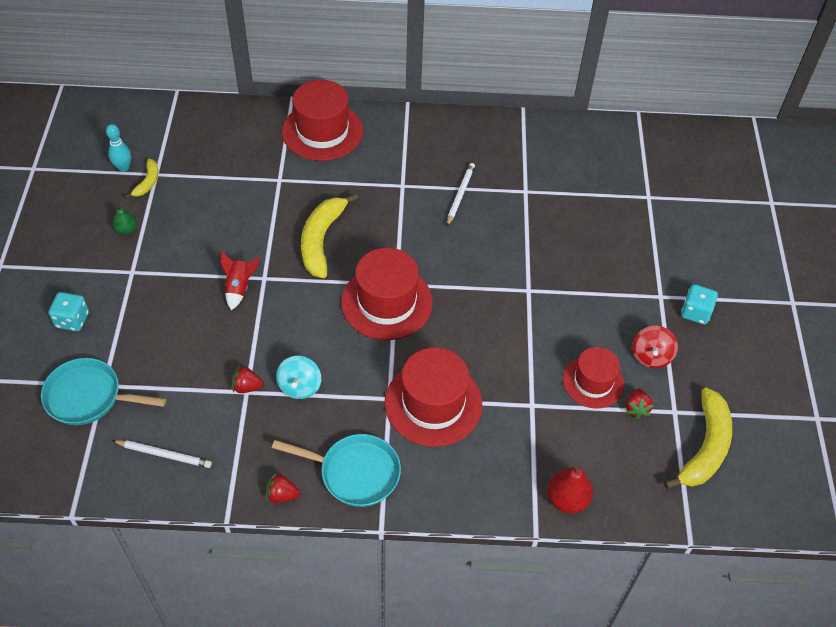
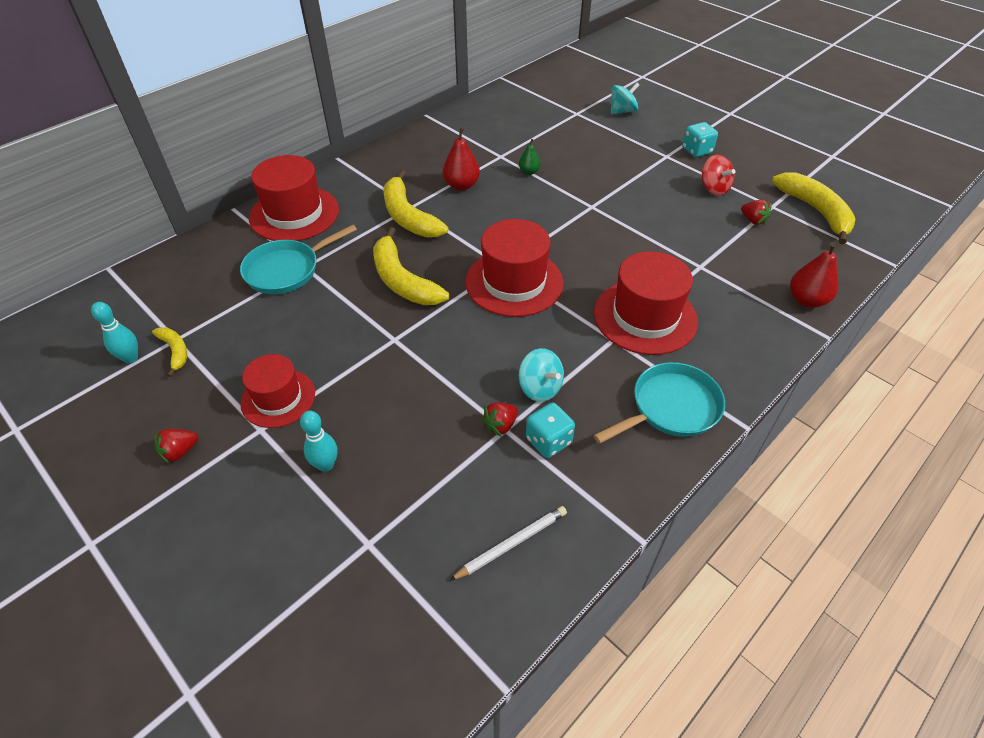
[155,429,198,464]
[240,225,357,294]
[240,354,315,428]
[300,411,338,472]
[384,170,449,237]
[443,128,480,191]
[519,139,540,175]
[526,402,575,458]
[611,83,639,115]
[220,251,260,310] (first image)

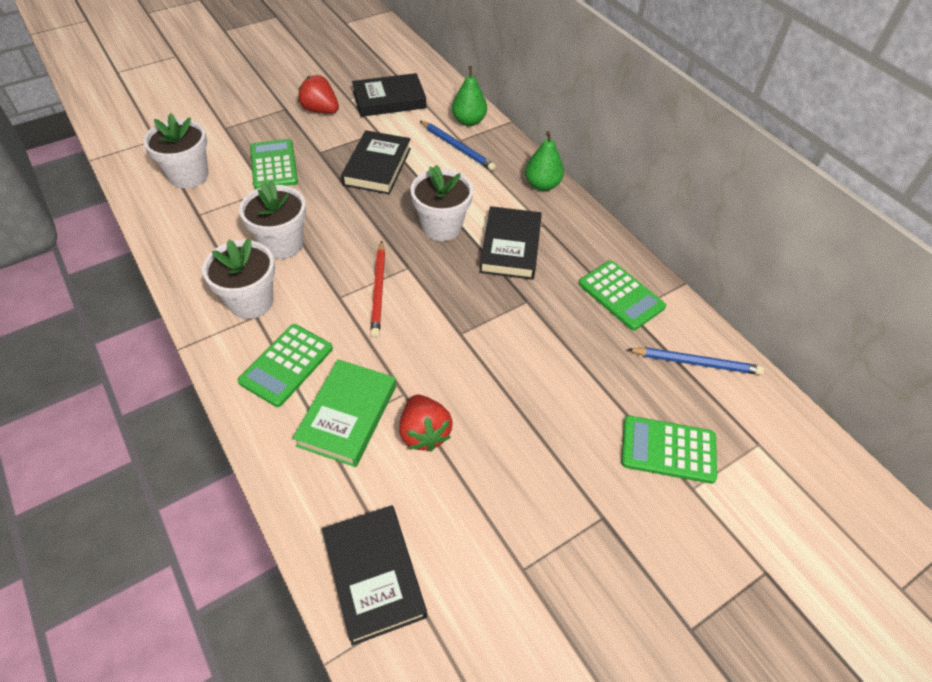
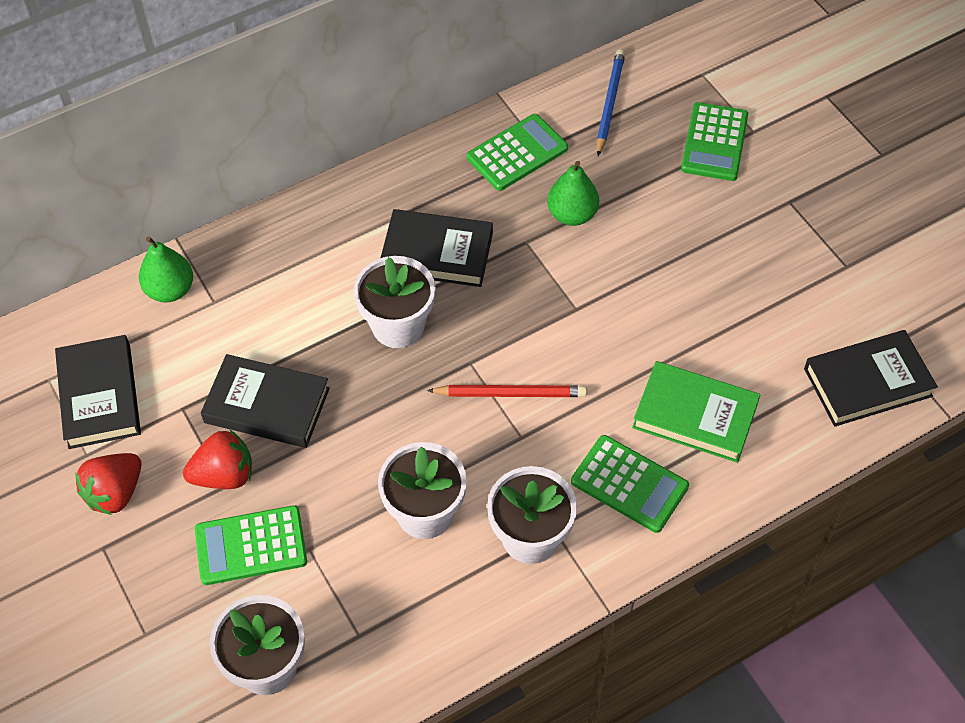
[183,430,252,489]
[547,161,599,226]
[420,121,496,171] (first image)

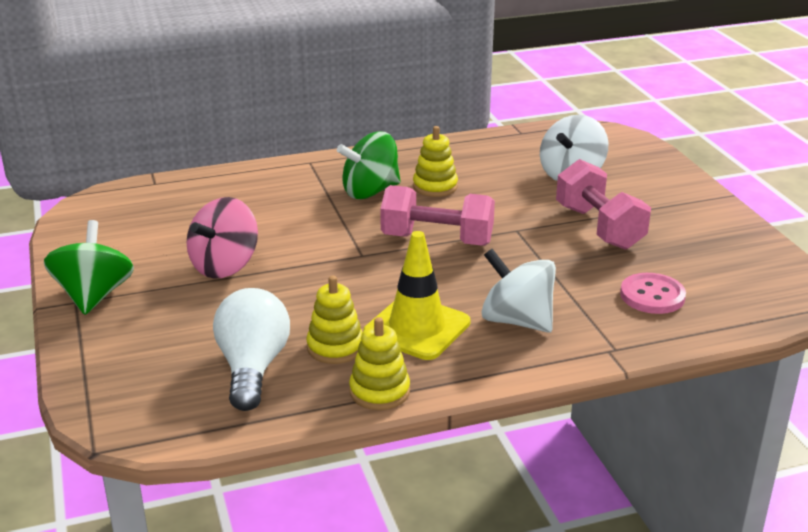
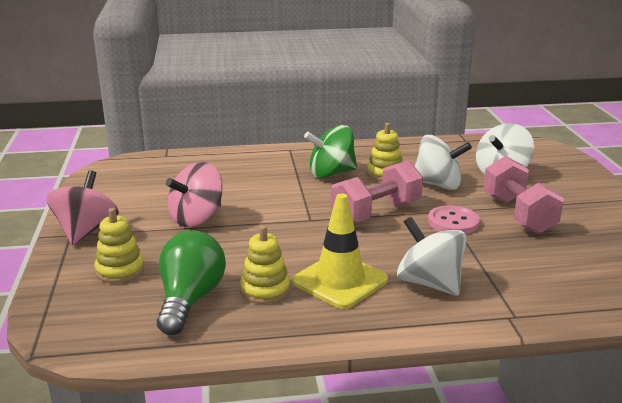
[46,170,119,245]
[94,208,144,283]
[157,231,226,335]
[331,160,423,223]
[415,135,472,190]
[428,206,480,234]

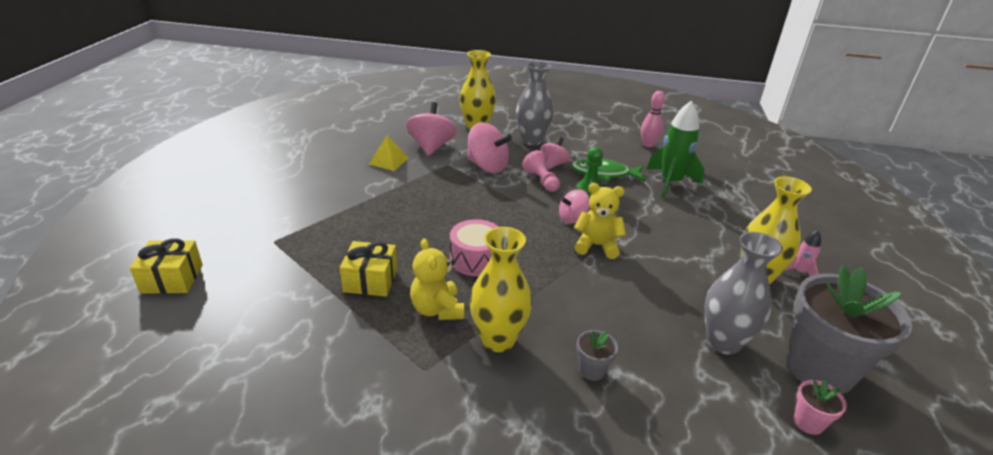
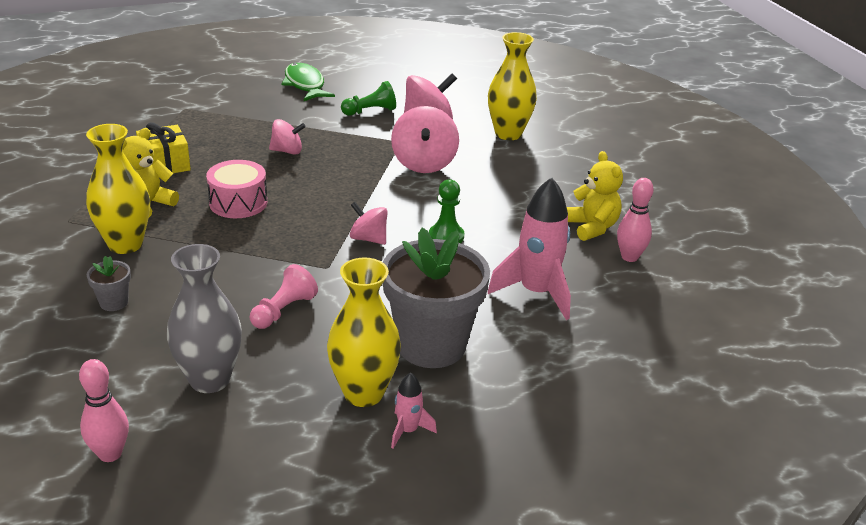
[79,359,129,462]
[250,264,318,329]
[269,119,306,155]
[282,63,335,101]
[341,81,396,116]
[383,228,490,368]
[488,177,571,320]
[567,151,623,241]
[130,238,203,294] (first image)
[516,61,554,145] (first image)

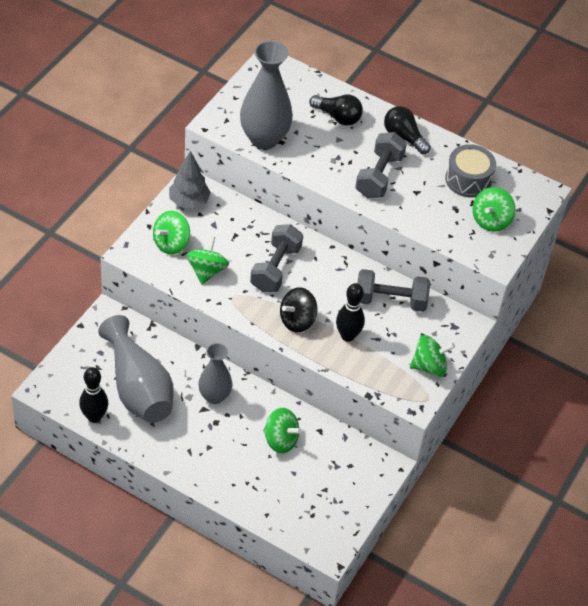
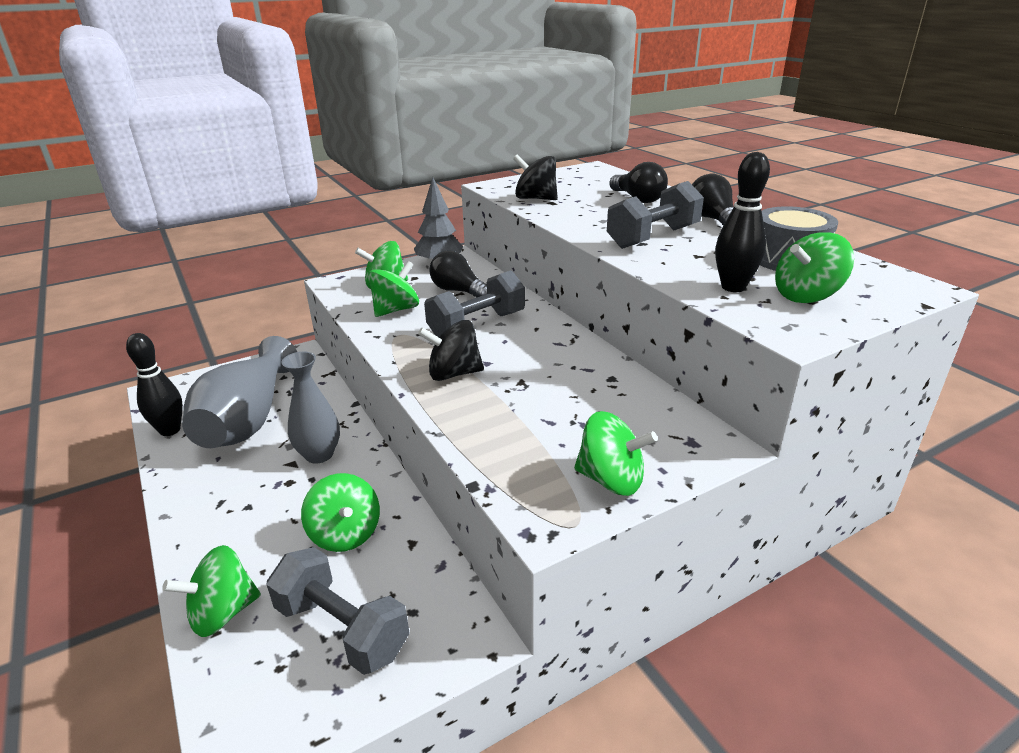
[162,545,261,637]
[266,547,410,675]
[429,250,487,297]
[513,154,558,200]
[715,152,770,292]

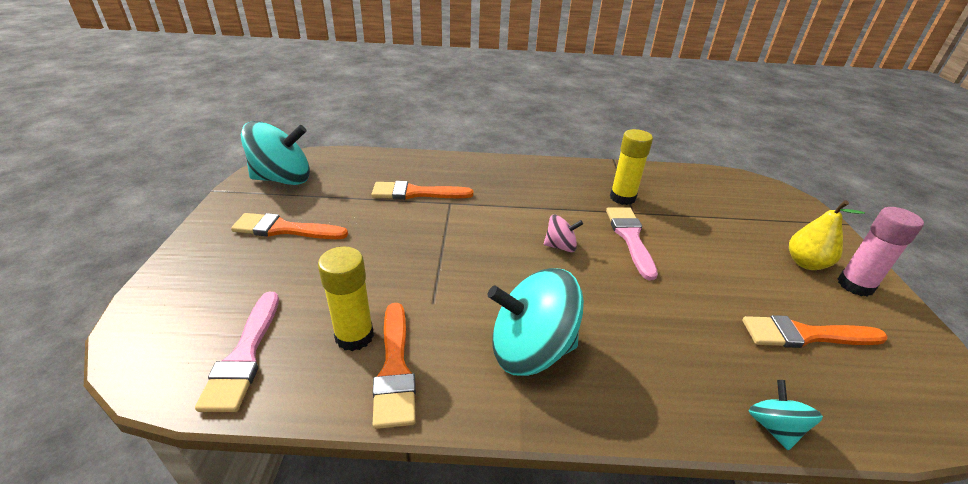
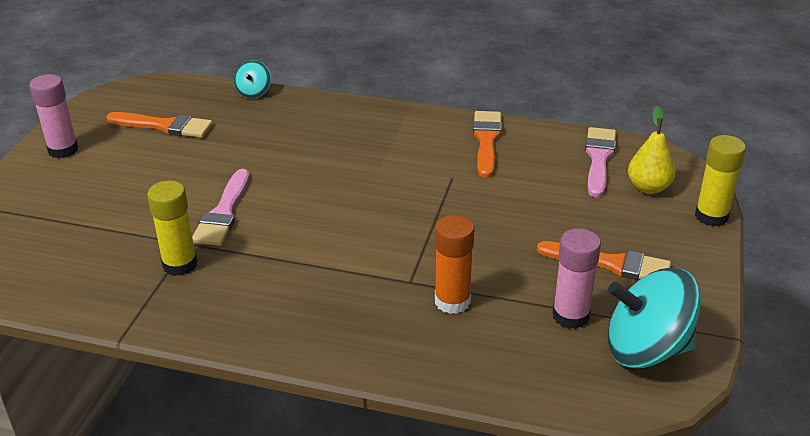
[435,215,474,314]
[553,228,601,329]
[628,106,676,194]
[695,135,746,226]
[488,268,584,376] (first image)
[544,215,583,252] (first image)

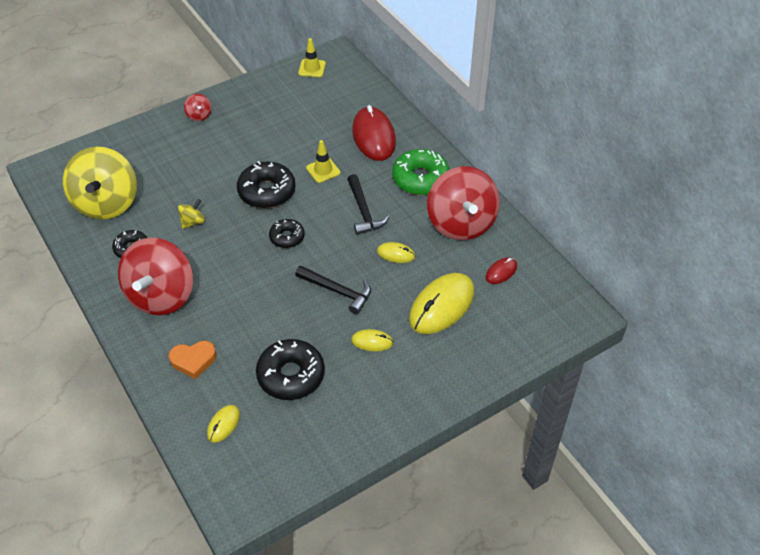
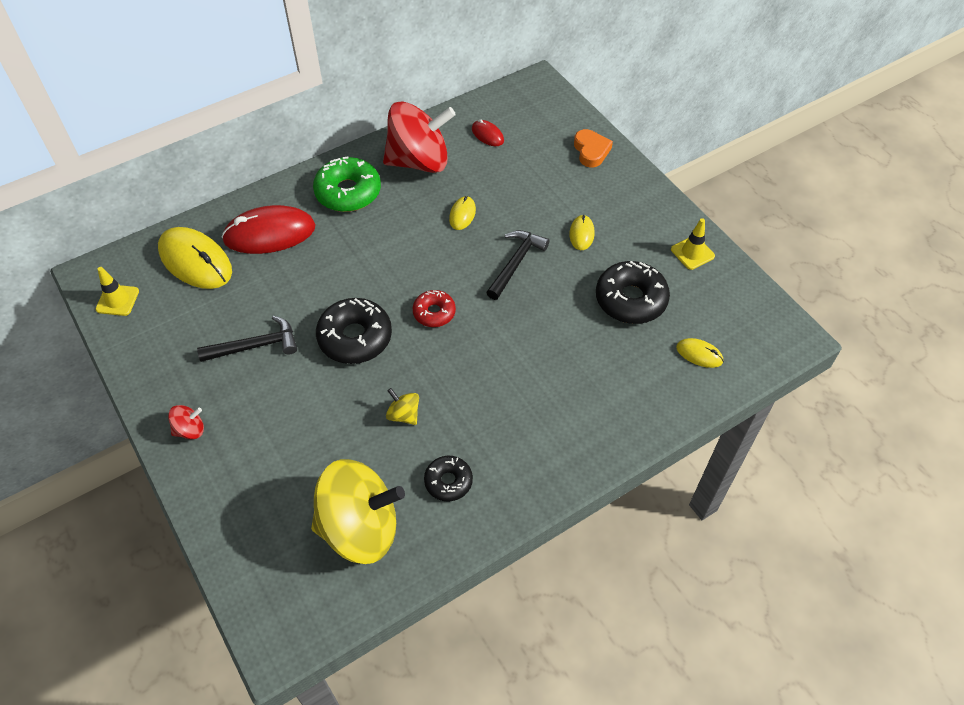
[158,227,232,289]
[197,316,297,362]
[413,290,456,327]
[574,129,613,167]
[671,218,715,270]
[118,238,193,315] (first image)

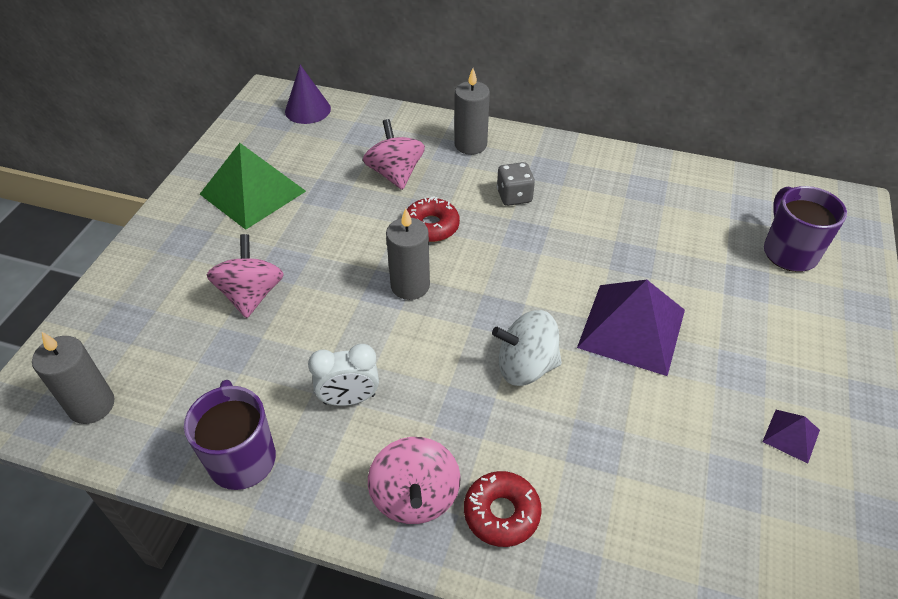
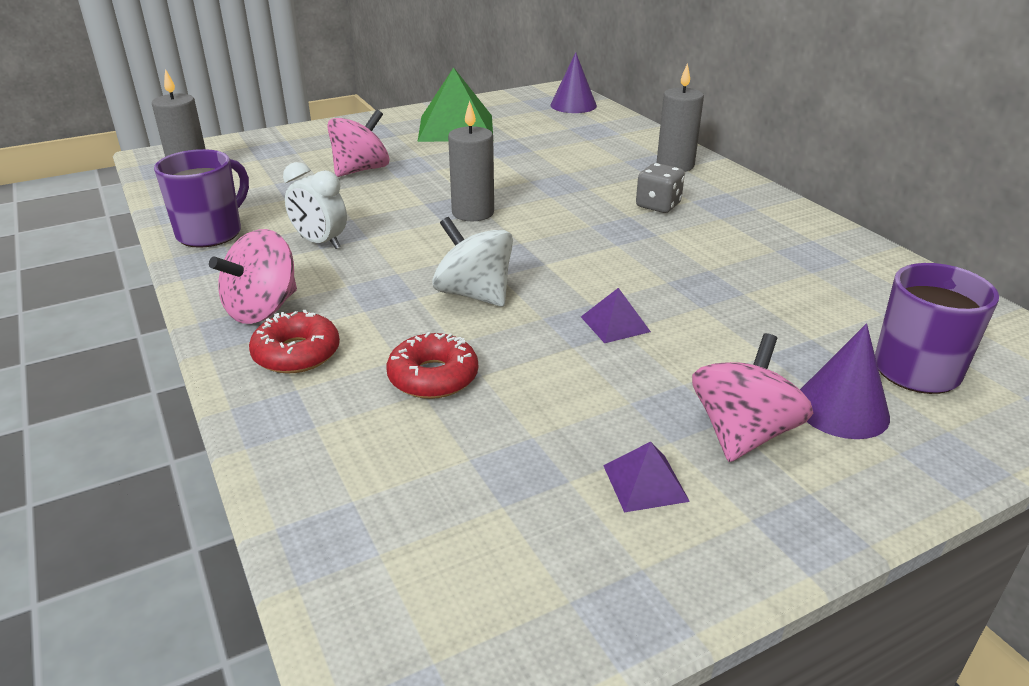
[387,332,478,399]
[581,288,651,343]
[692,333,813,462]
[800,323,890,439]

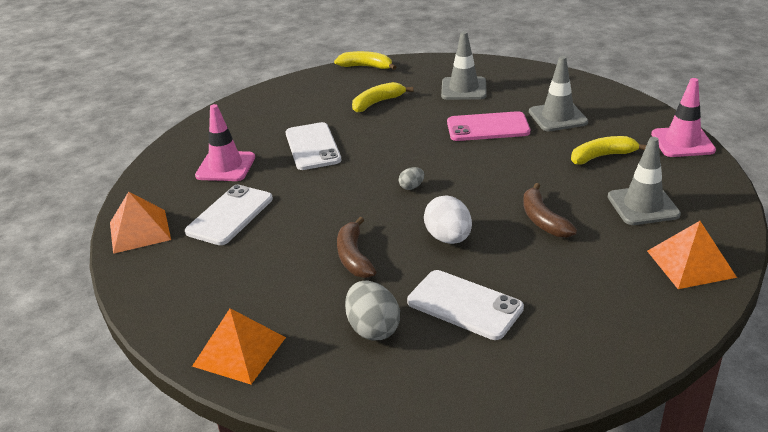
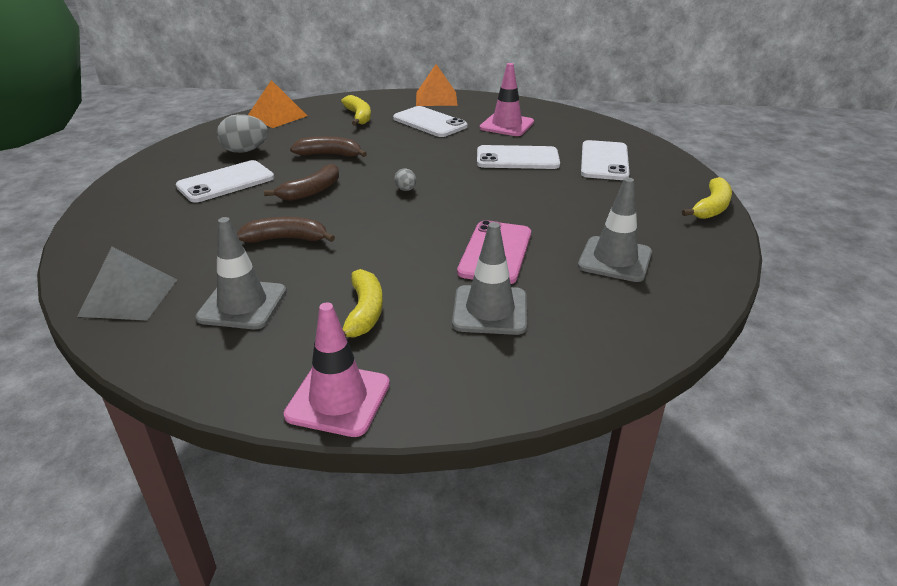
[77,247,178,321]
[264,164,339,201]
[341,95,371,125]
[581,140,630,180]

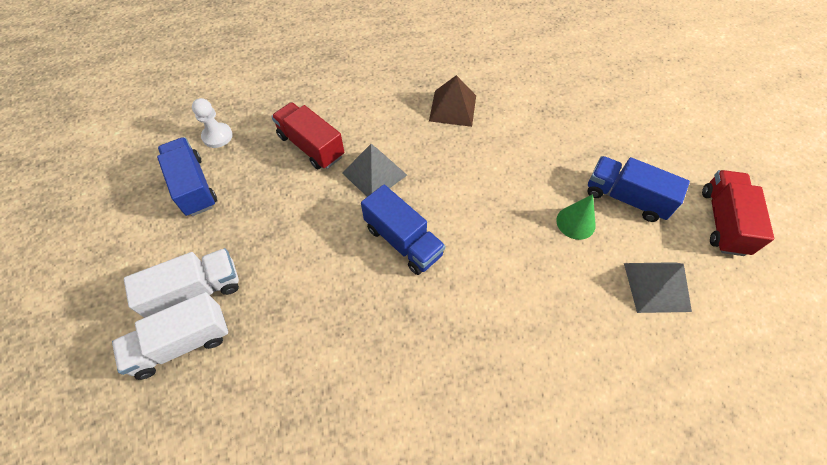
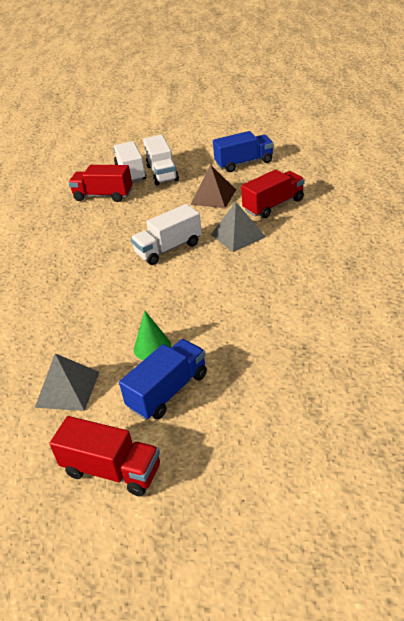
[69,165,132,202]
[131,204,202,265]
[191,164,236,208]
[192,98,233,148] (first image)

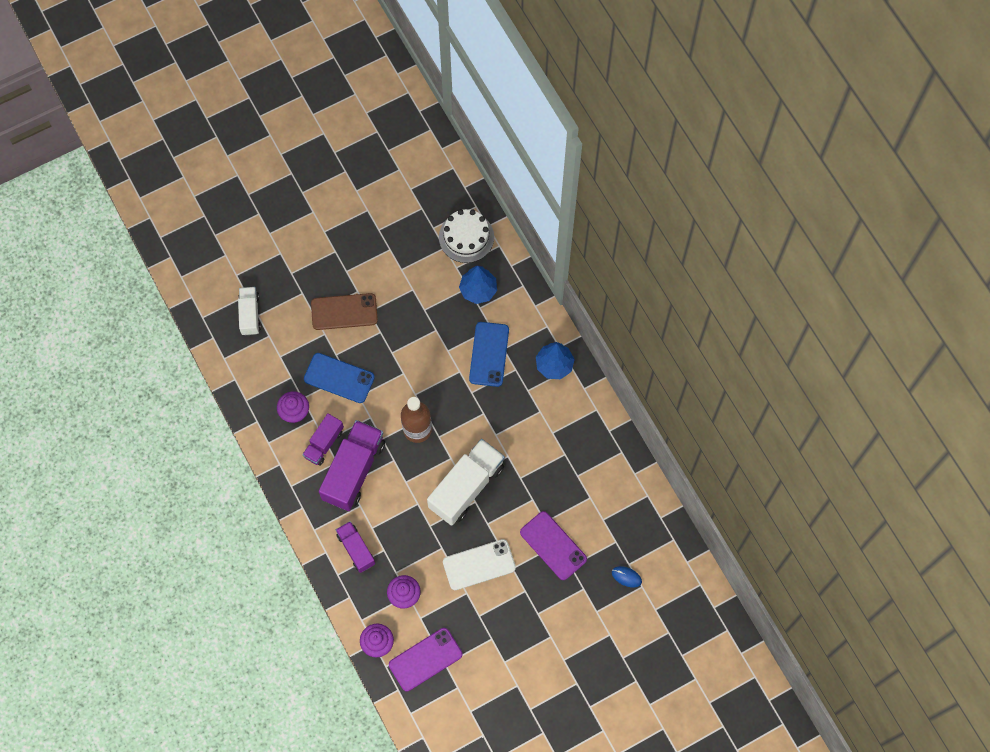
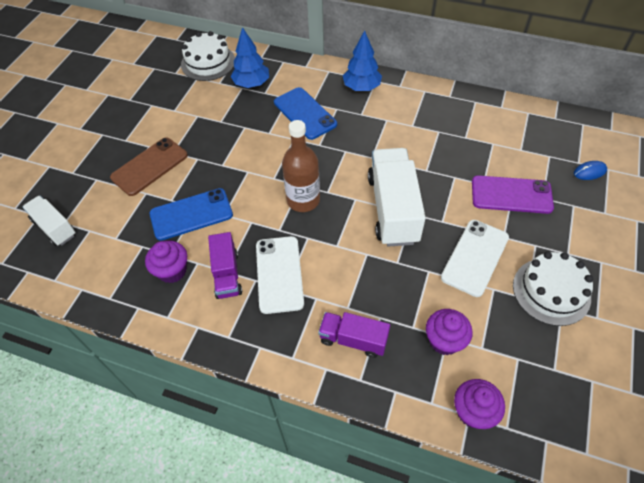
[256,236,304,314]
[513,252,593,326]
[389,628,463,691] (first image)

